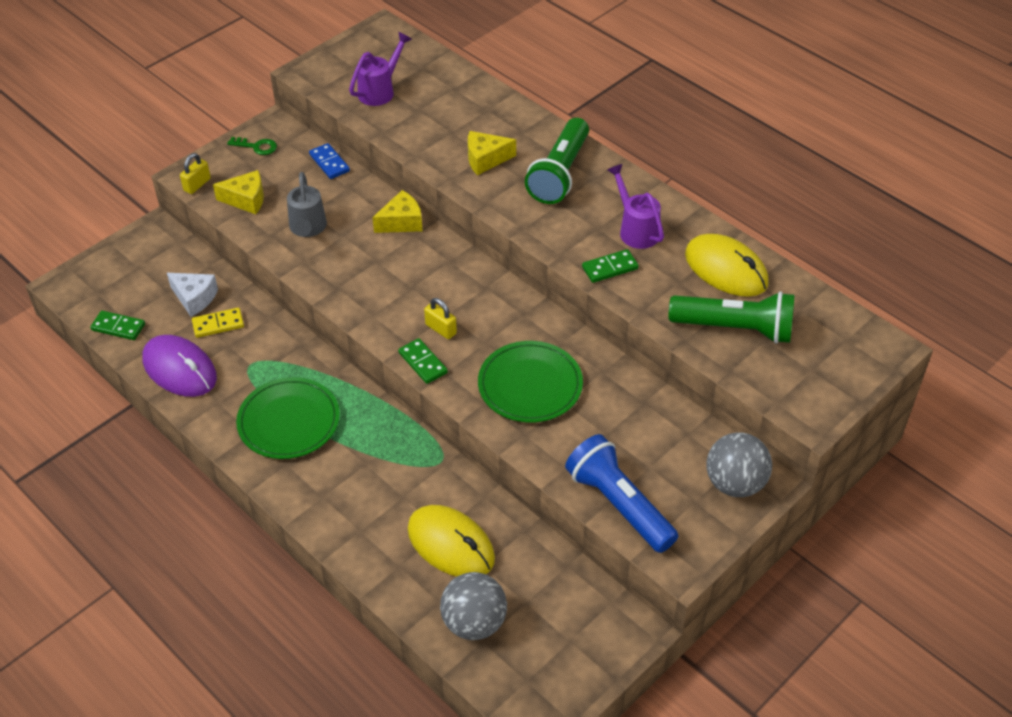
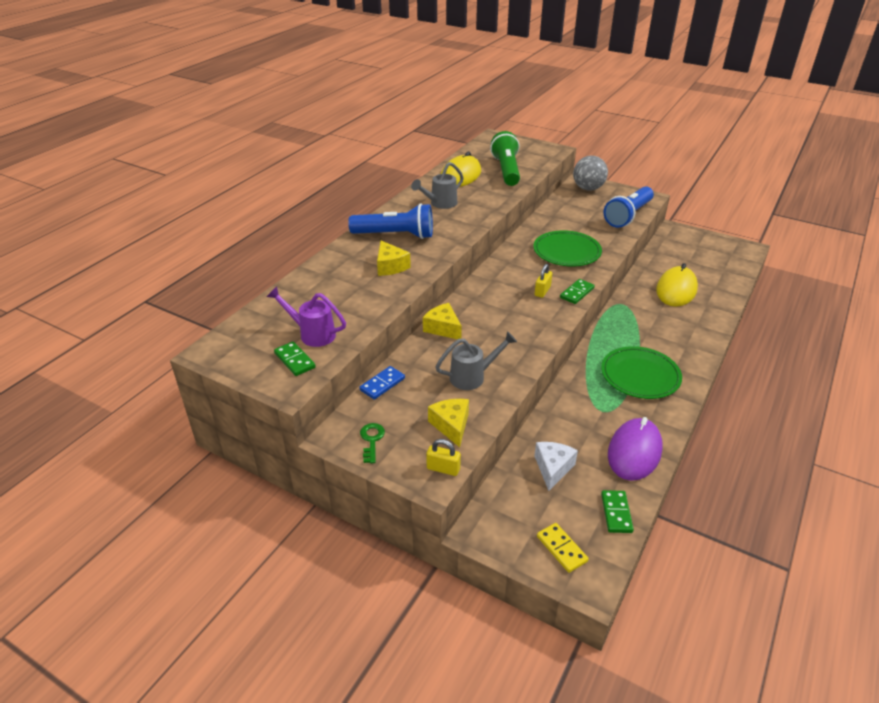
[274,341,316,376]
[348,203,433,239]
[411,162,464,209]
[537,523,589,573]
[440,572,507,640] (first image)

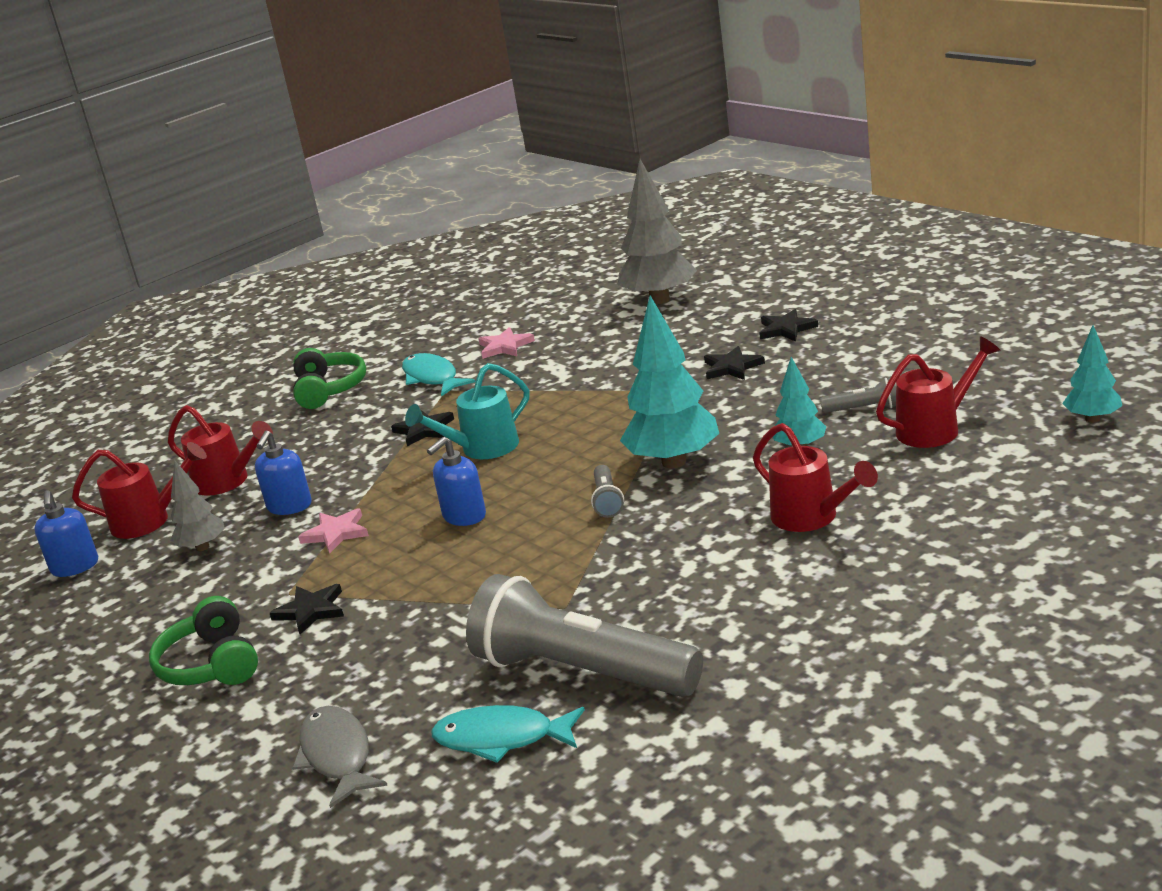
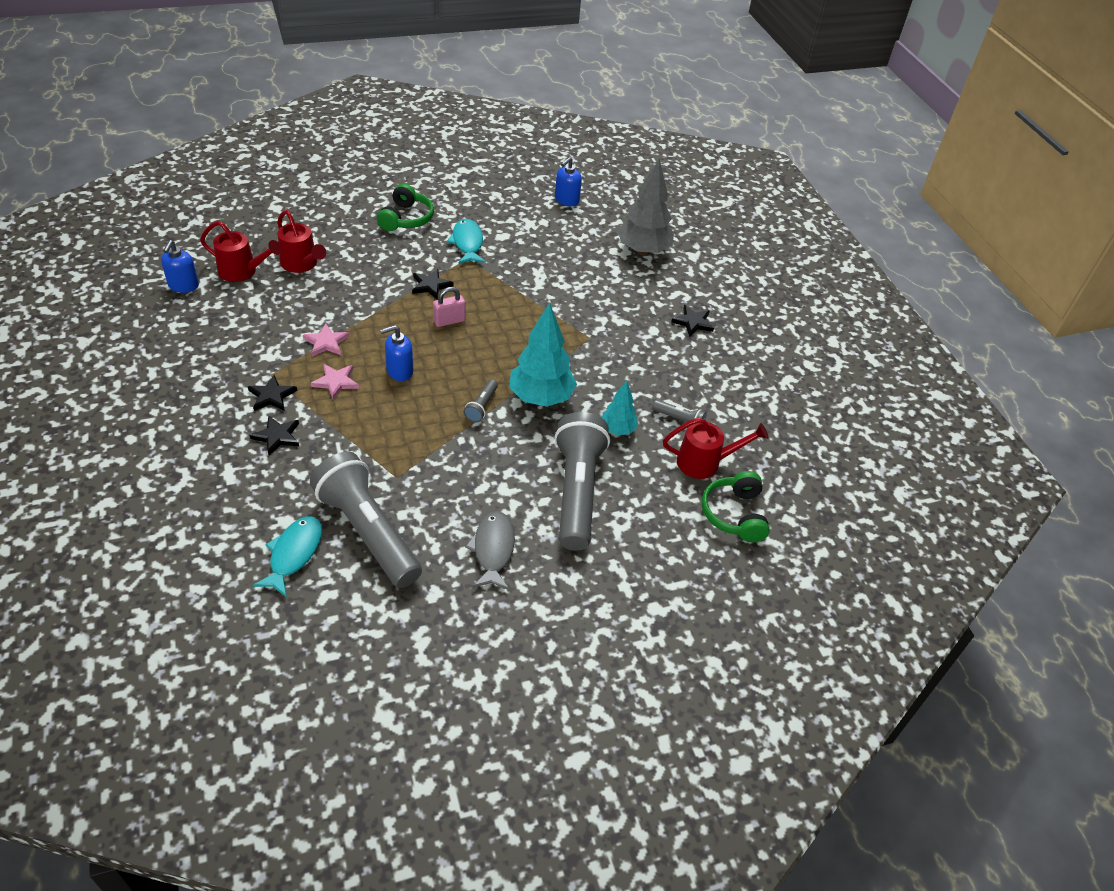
[249,415,299,456]
[252,516,322,597]
[311,364,359,400]
[433,287,466,327]
[465,511,515,590]
[554,412,610,551]
[555,157,582,206]
[702,471,770,542]
[170,460,225,551] (first image)
[1062,325,1122,423] (first image)

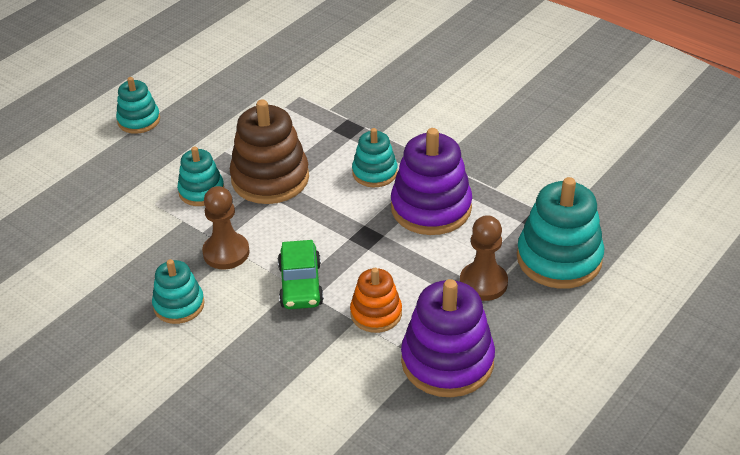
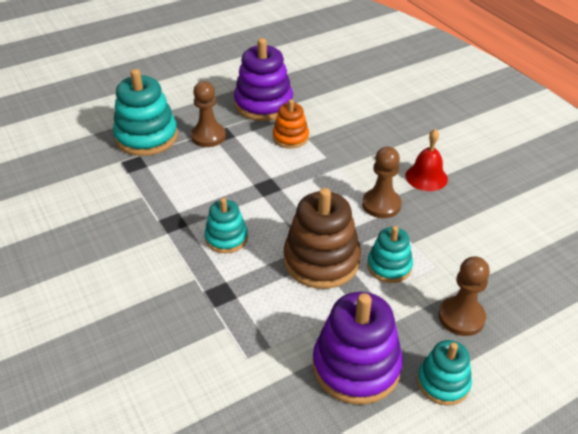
[313,292,403,405]
[405,129,448,191]
[439,256,490,336]
[278,240,324,309] (first image)

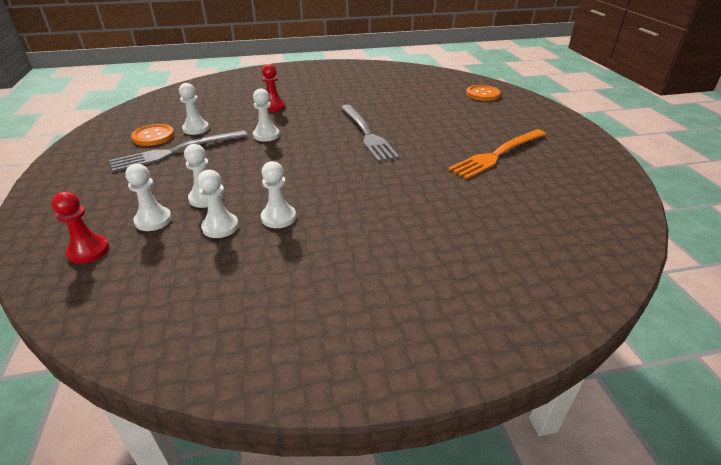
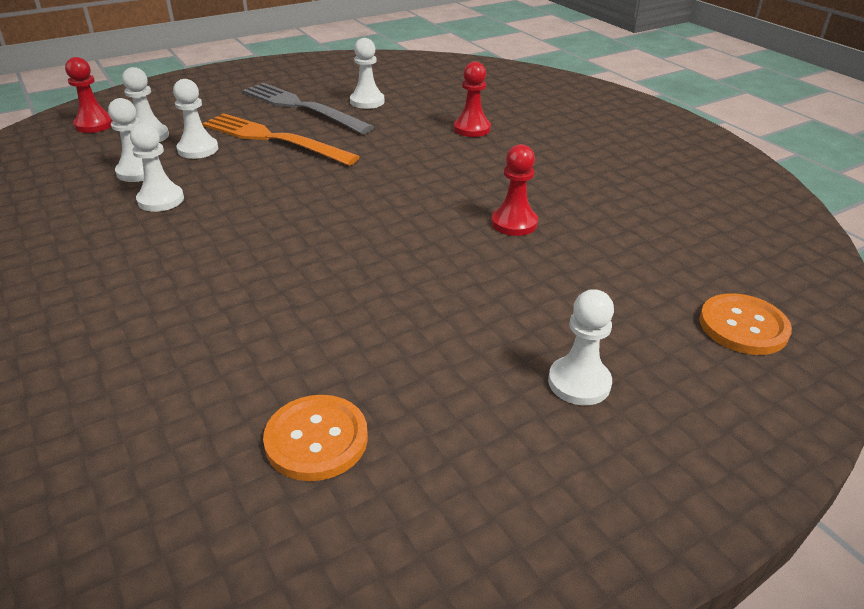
[202,113,360,165]
[263,395,368,481]
[491,144,538,236]
[548,289,614,405]
[341,105,399,162] (first image)

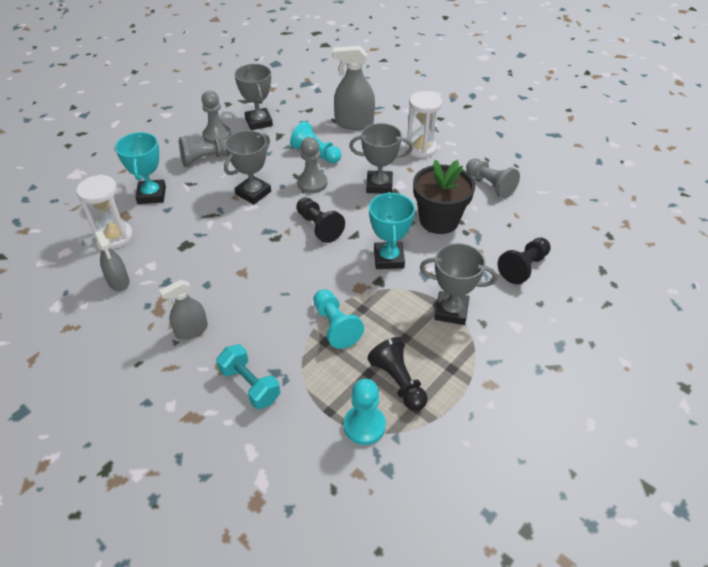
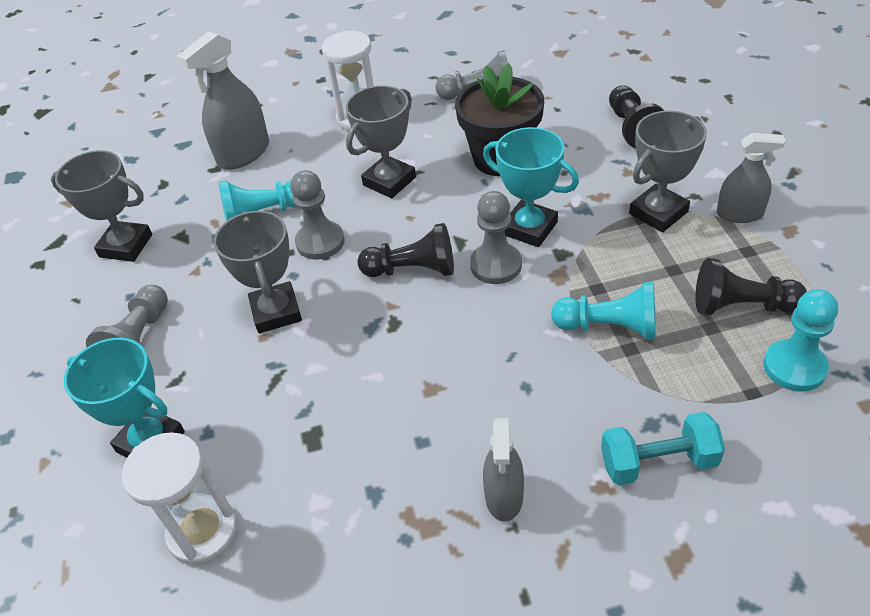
[470,191,522,284]
[717,133,786,223]

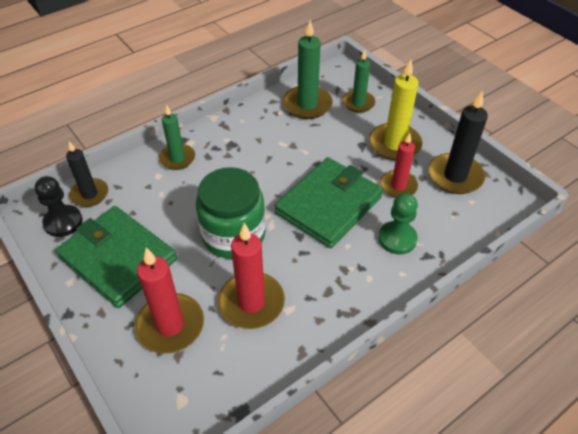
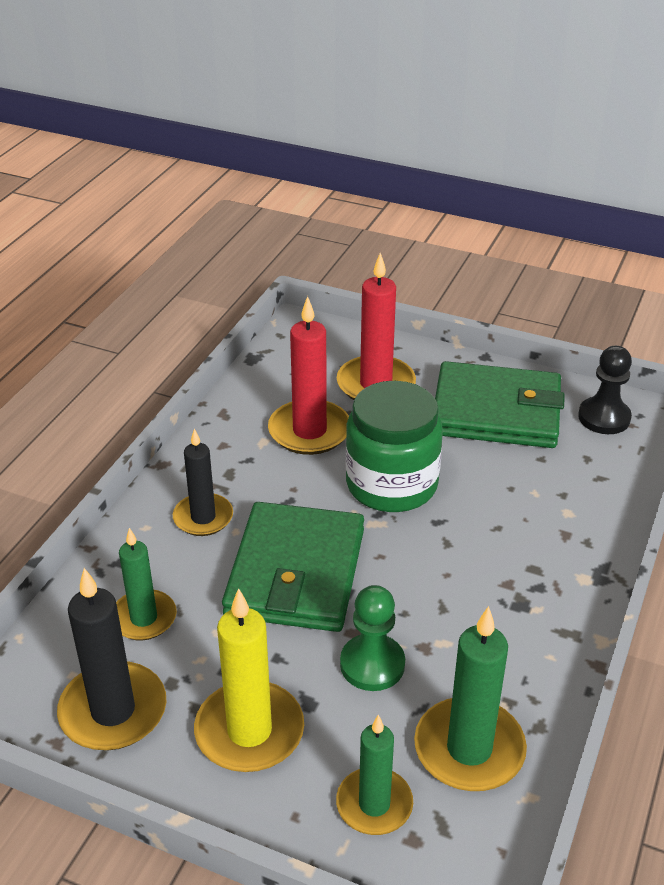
[116,528,177,640]
[173,429,233,536]
[340,585,405,691]
[380,133,418,198] (first image)

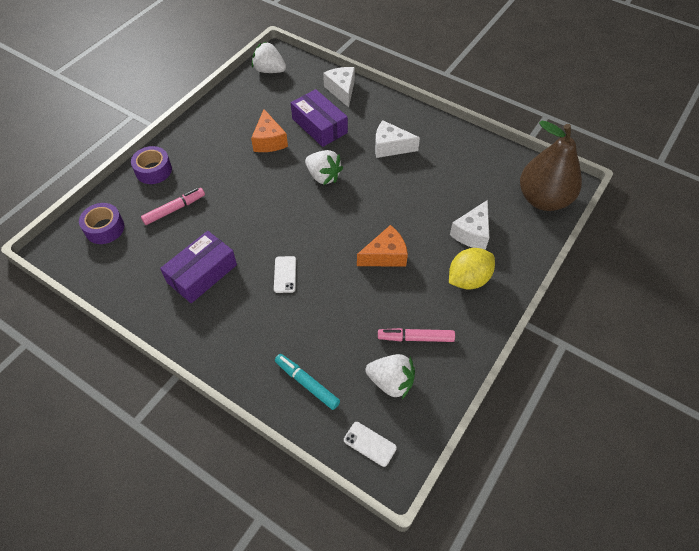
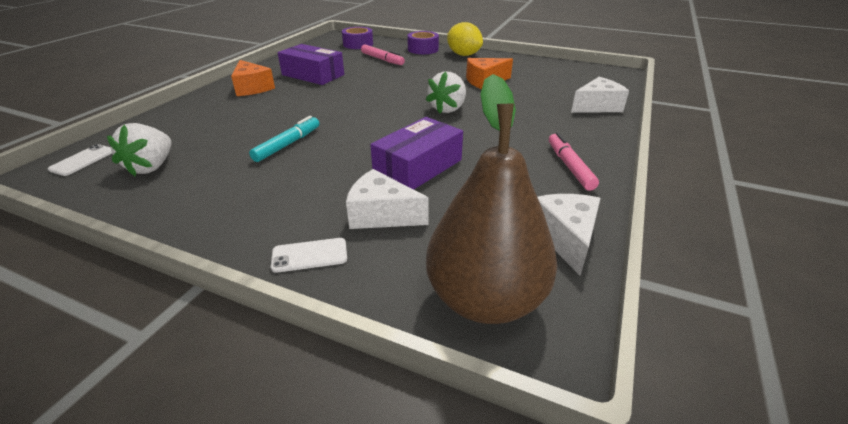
[231,60,275,96]
[249,116,320,162]
[271,238,347,273]
[370,117,463,190]
[447,22,483,56]
[537,194,601,275]
[549,132,599,191]
[252,42,286,73] (first image)

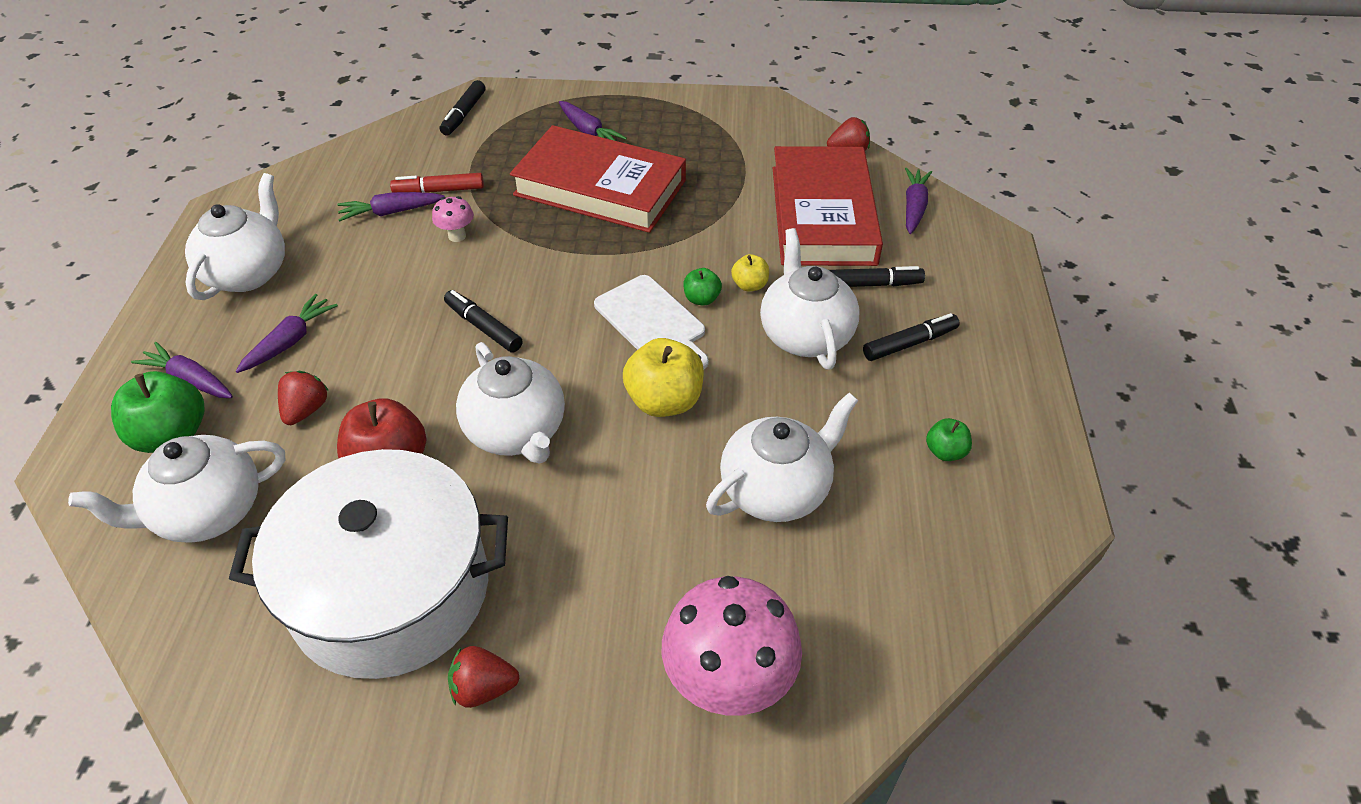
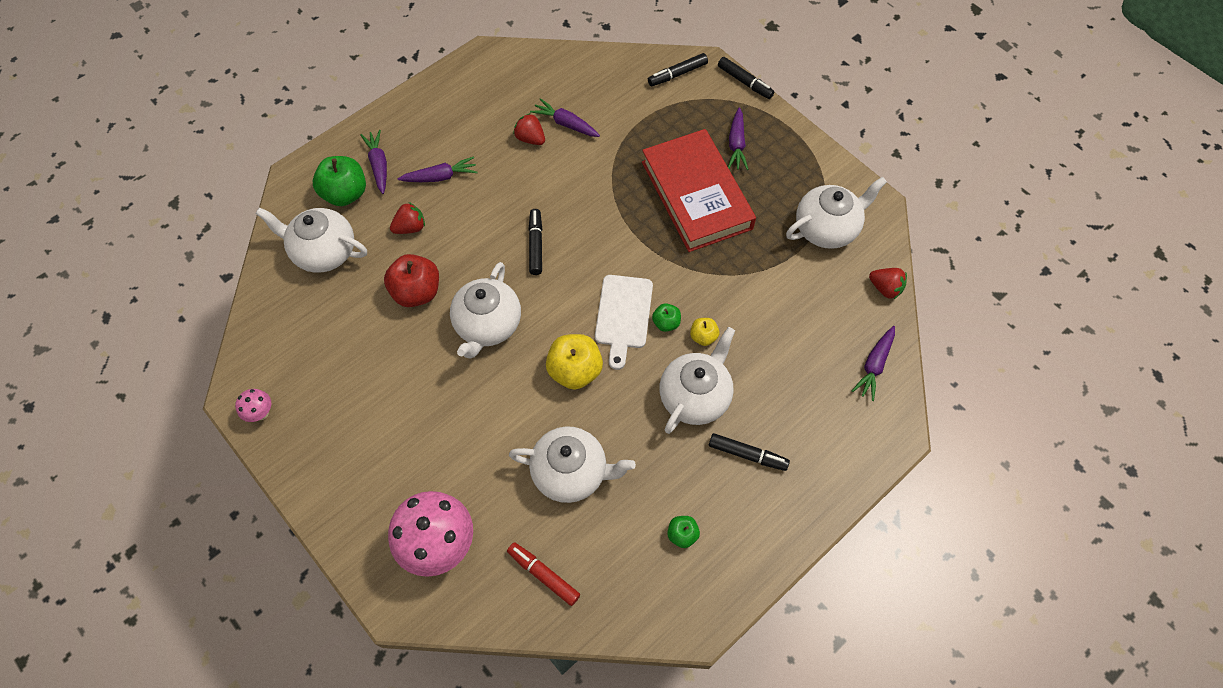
[235,389,271,422]
[507,542,580,606]
[513,113,545,145]
[718,57,775,99]
[786,177,887,249]
[852,326,895,401]
[229,449,508,679] (first image)
[773,146,883,266] (first image)

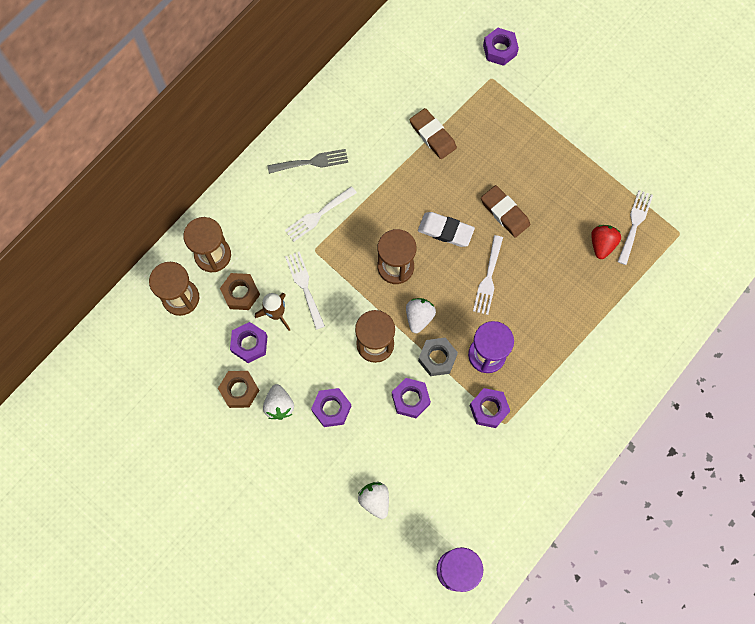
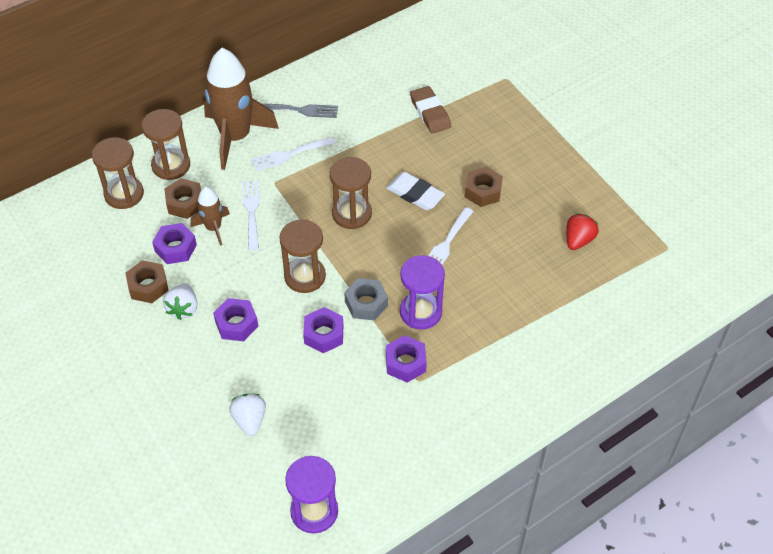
[204,48,279,170]
[464,167,503,207]
[406,298,436,333] (first image)
[483,28,519,66] (first image)
[617,190,653,265] (first image)

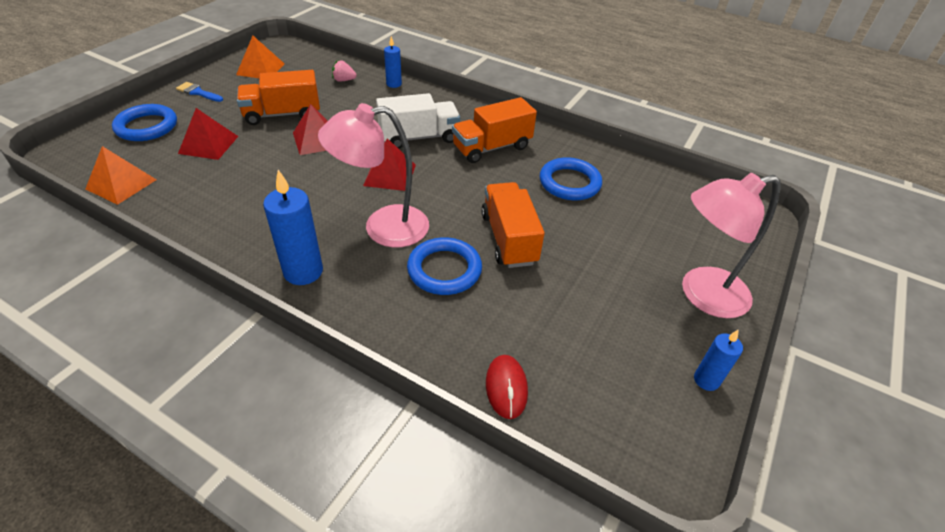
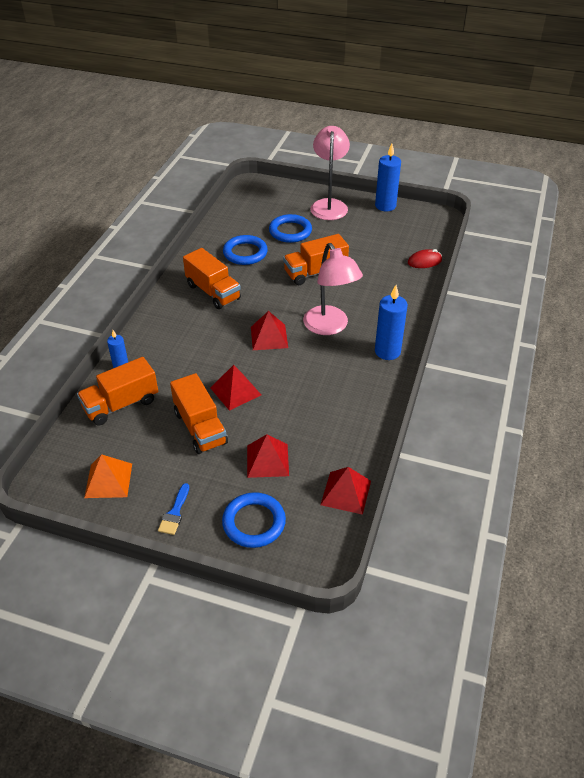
[77,357,158,426]
[269,214,312,243]
[310,126,350,220]
[321,467,371,515]
[375,144,401,212]
[376,93,460,149] (first image)

